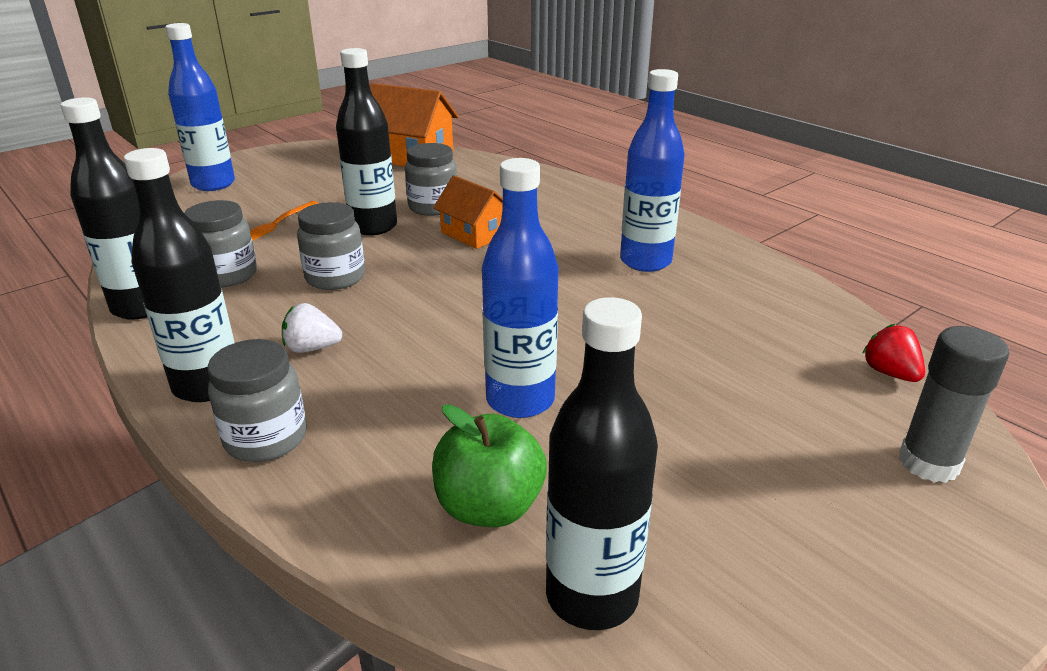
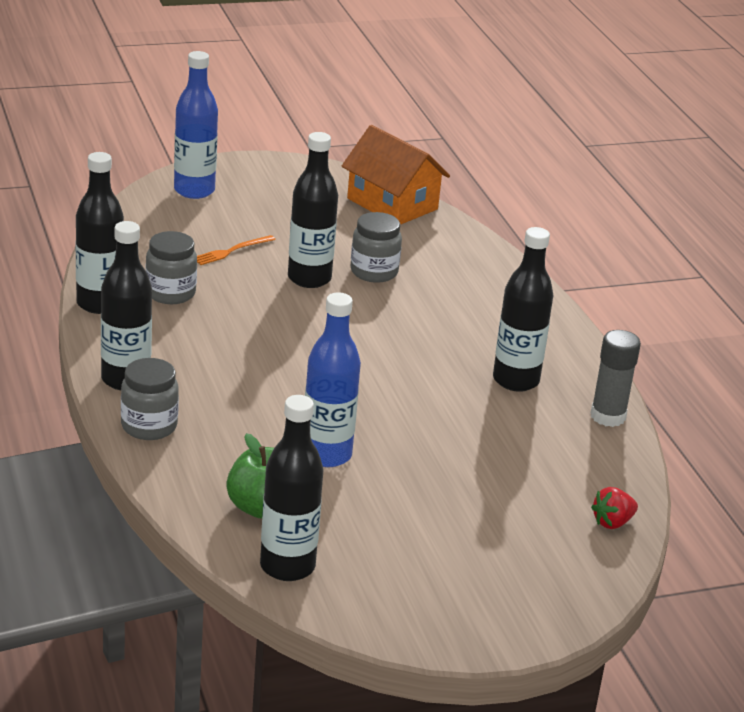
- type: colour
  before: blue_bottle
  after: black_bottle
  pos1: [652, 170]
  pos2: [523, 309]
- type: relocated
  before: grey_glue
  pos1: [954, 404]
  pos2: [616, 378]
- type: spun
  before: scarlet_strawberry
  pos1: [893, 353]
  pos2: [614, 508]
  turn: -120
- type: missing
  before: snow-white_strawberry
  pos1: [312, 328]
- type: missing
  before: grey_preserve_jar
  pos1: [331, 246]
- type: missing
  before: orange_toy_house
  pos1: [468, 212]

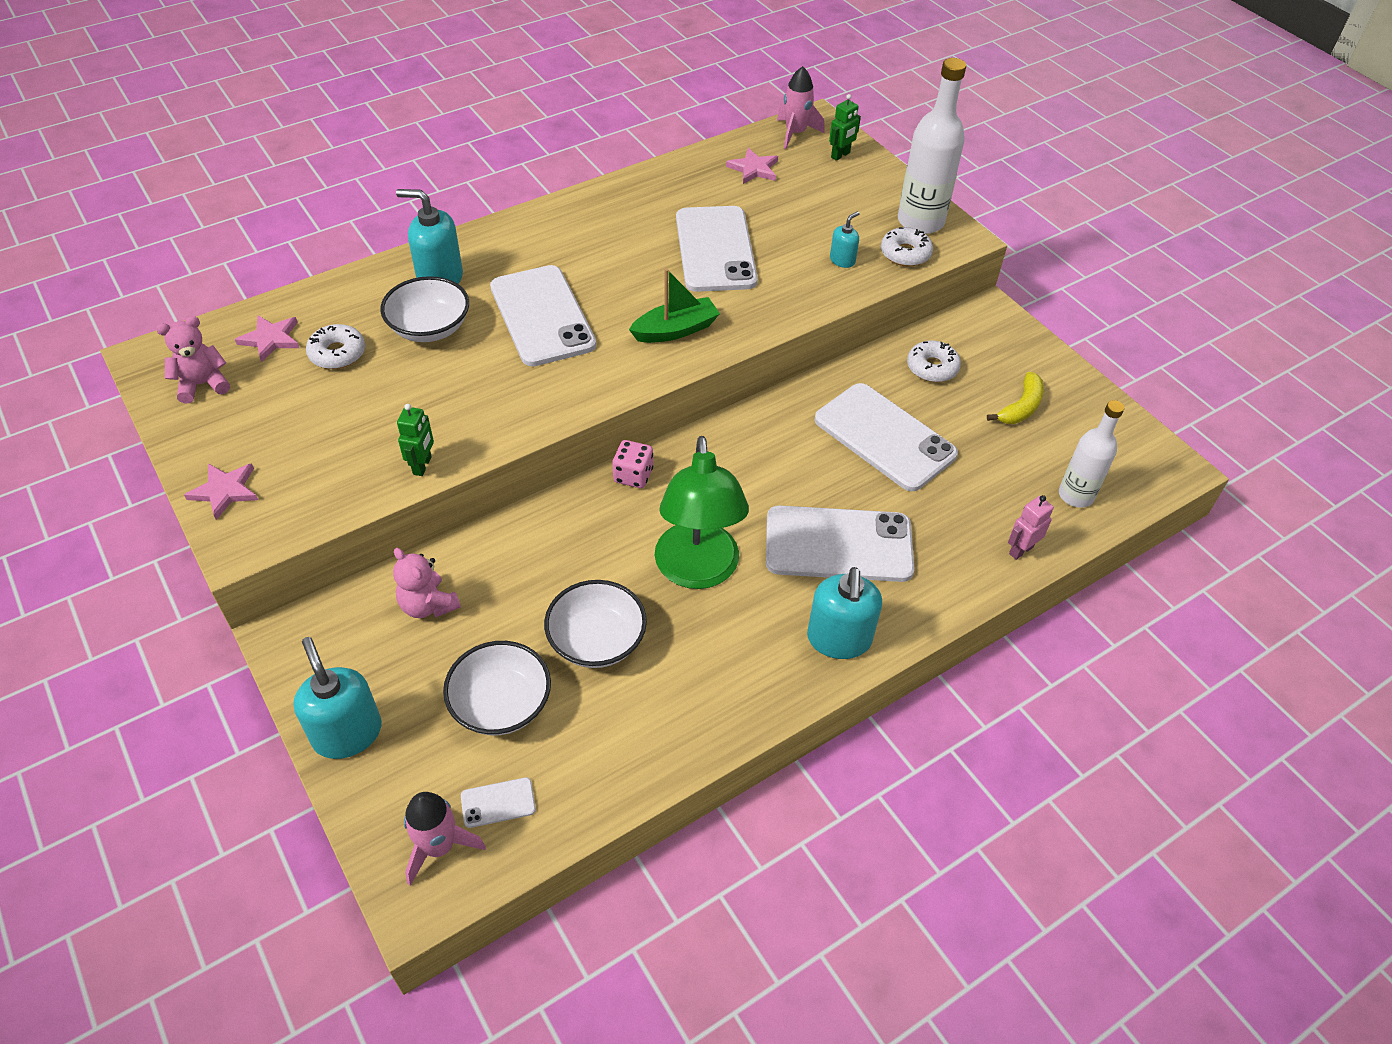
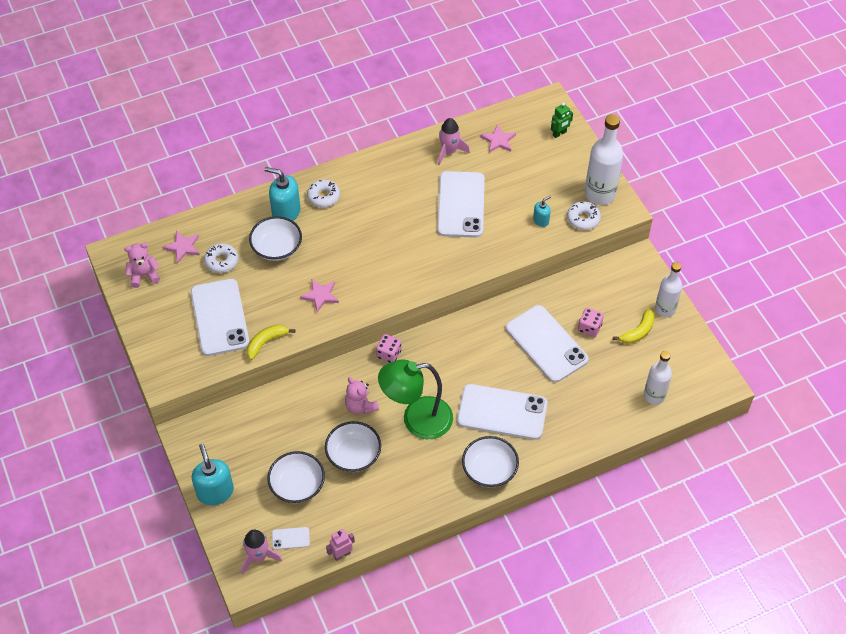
- type: relocated
  before: snow-white_phone
  pos1: [543, 315]
  pos2: [220, 317]
- type: exchanged
  before: green_toy_robot
  after: bright_yellow_banana_fruit
  pos1: [415, 440]
  pos2: [271, 342]
- type: relocated
  before: rosy_star
  pos1: [221, 491]
  pos2: [319, 295]
- type: relocated
  before: snow-white_donut
  pos1: [934, 361]
  pos2: [323, 193]
- type: relocated
  before: rosy_toy_robot
  pos1: [1031, 527]
  pos2: [340, 545]
- type: relocated
  before: rosy_teddy_bear
  pos1: [427, 583]
  pos2: [362, 395]
- type: spun
  before: green_lamp
  pos1: [702, 512]
  pos2: [415, 399]
  turn: 75
- type: relocated
  before: rosy_spaceship
  pos1: [801, 107]
  pos2: [454, 141]
- type: exchanged
  before: teal_pump_bottle
  after: snow-white_bowl
  pos1: [844, 613]
  pos2: [490, 462]
- type: appeared
  after: rosy_die
  pos2: [591, 322]
- type: appeared
  after: snow-white_bottle
  pos2: [668, 289]
- type: missing
  before: green_sailboat
  pos1: [674, 305]

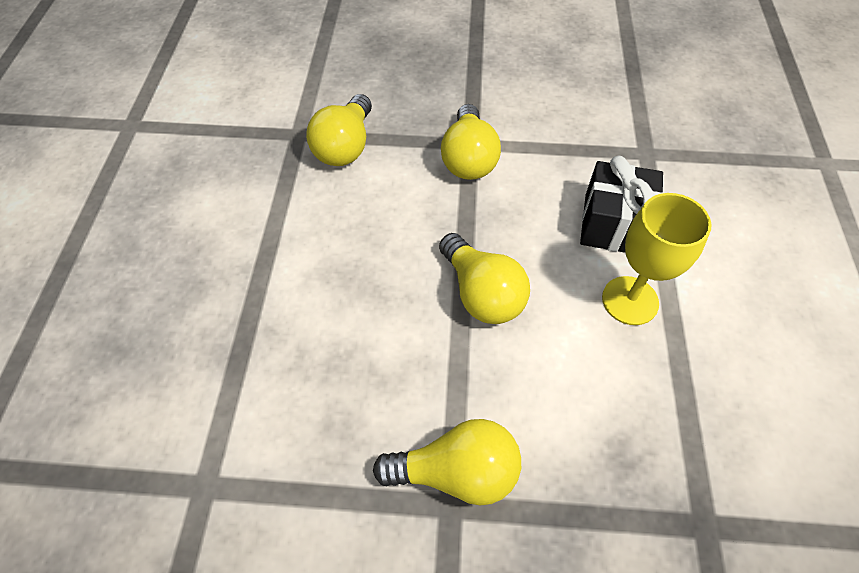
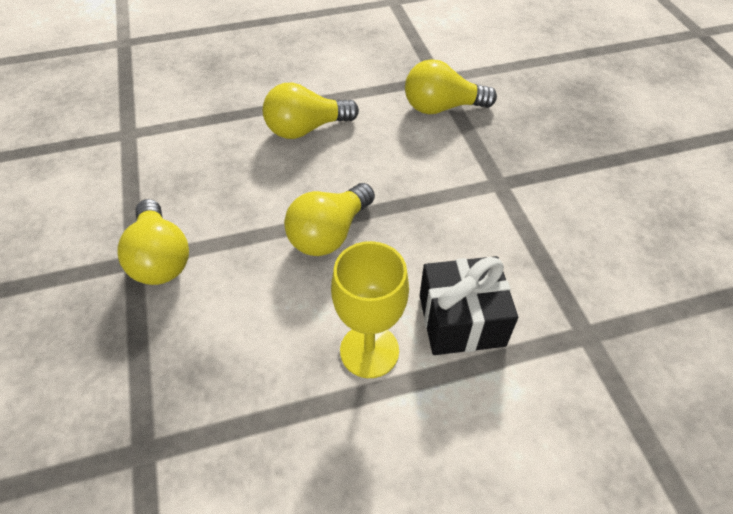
- type: relocated
  before: bright_yellow_light_bulb
  pos1: [471, 142]
  pos2: [311, 111]

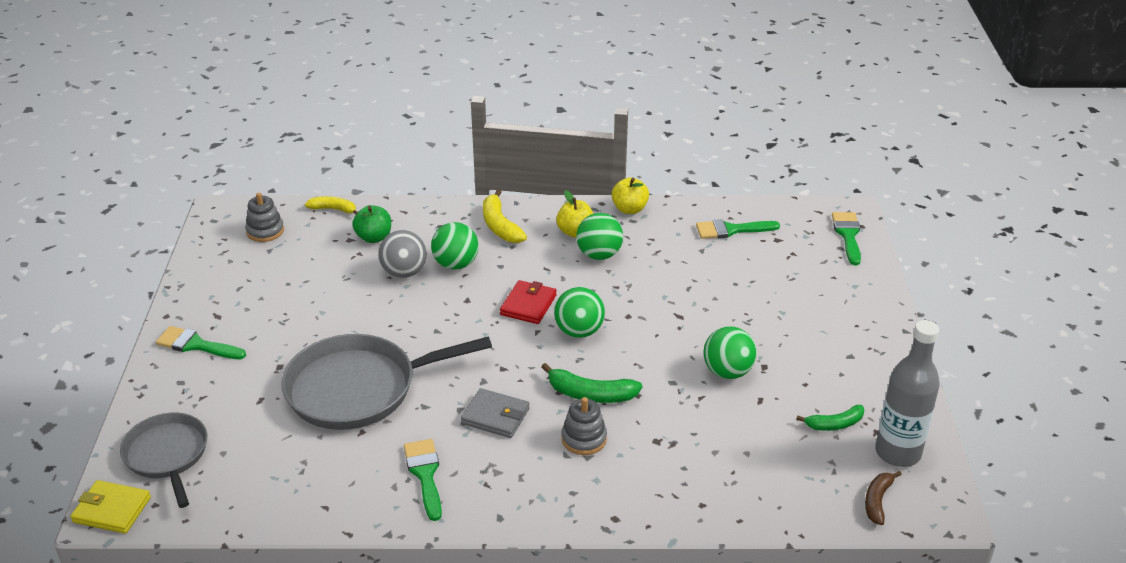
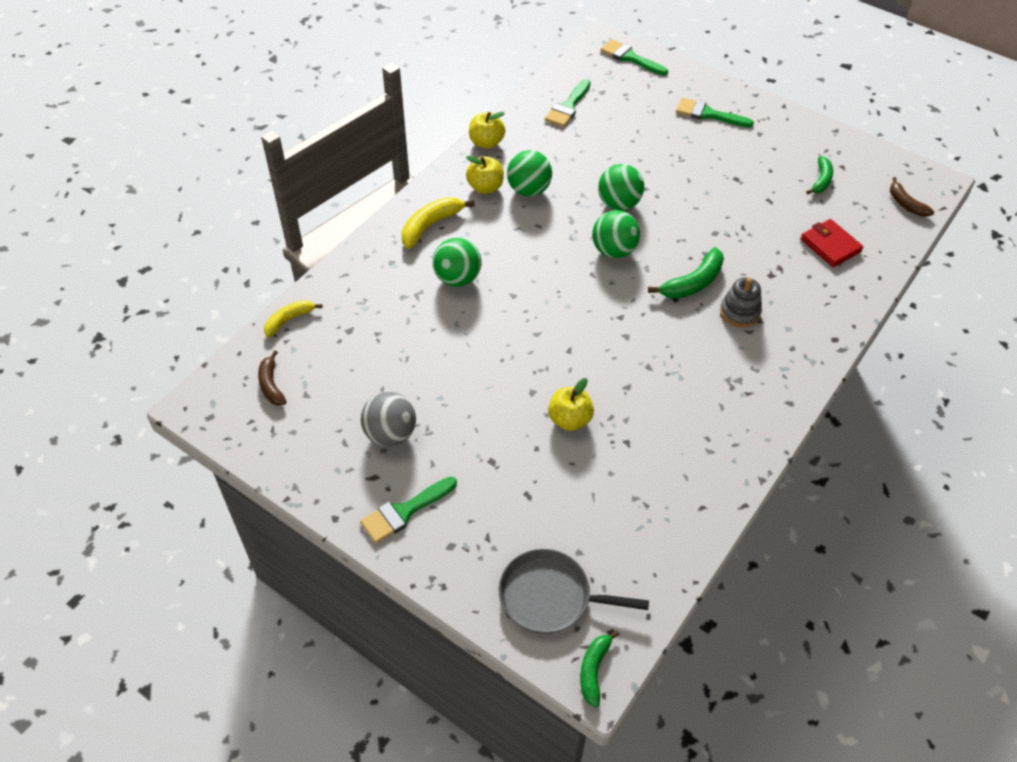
- type: exchanged
  before: grey_stacking_rings
  after: dark_brown_banana_fruit
  pos1: [264, 217]
  pos2: [272, 378]
- type: relocated
  before: grey_play_ball
  pos1: [402, 254]
  pos2: [388, 419]
- type: spun
  before: bright_yellow_banana_fruit
  pos1: [505, 216]
  pos2: [438, 223]
  turn: 120
- type: exchanged
  before: grey_pan
  after: bright_yellow_toy_apple
  pos1: [386, 382]
  pos2: [571, 404]
- type: exchanged
  before: bright_yellow_billfold
  after: green_banana_fruit
  pos1: [111, 507]
  pos2: [599, 668]
- type: relocated
  before: green_play_ball
  pos1: [730, 352]
  pos2: [621, 187]
- type: relocated
  before: green_paintbrush
  pos1: [423, 480]
  pos2: [715, 113]
- type: relocated
  before: scarlet_billfold
  pos1: [528, 302]
  pos2: [832, 243]
- type: missing
  before: green_toy_apple
  pos1: [371, 224]
- type: missing
  before: grey_billfold
  pos1: [495, 413]
- type: missing
  before: grey_bottle
  pos1: [907, 393]

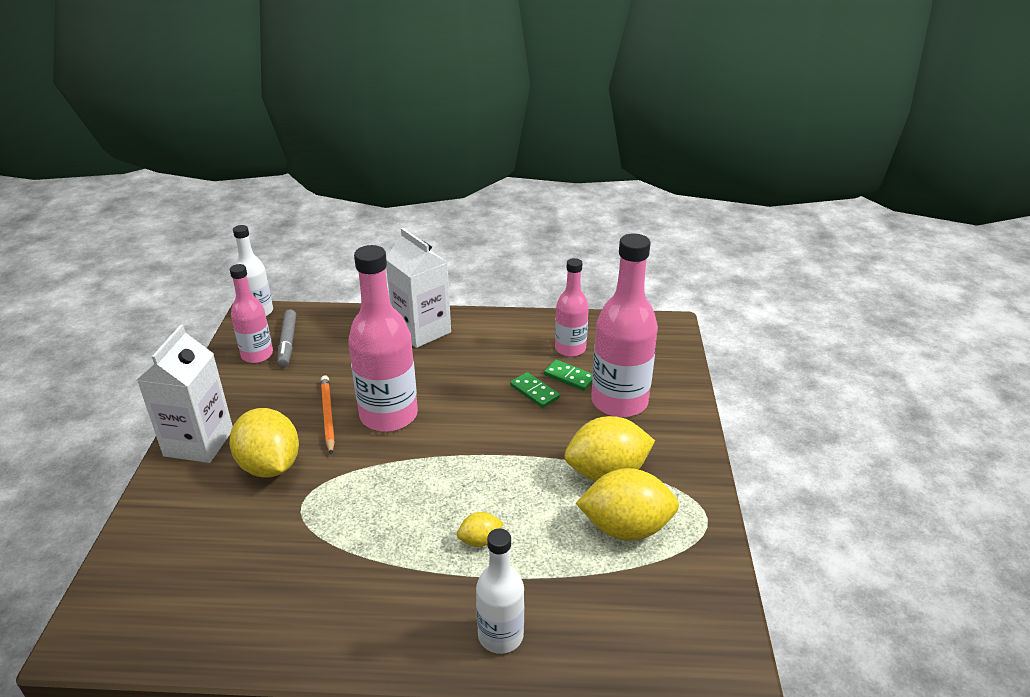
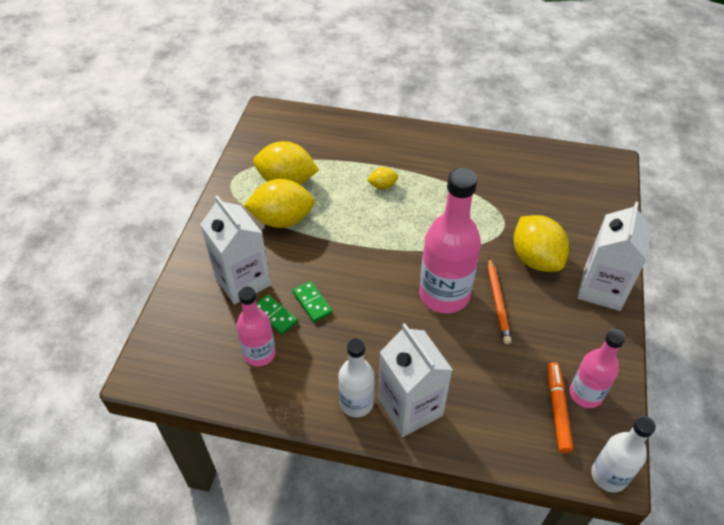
- type: exchanged
  before: rosy_bottle
  after: snow-white_juice_carton
  pos1: [624, 325]
  pos2: [235, 249]
- type: relocated
  before: snow-white_bottle
  pos1: [500, 591]
  pos2: [356, 377]
- type: colour
  before: grey_marker
  after: orange_marker
  pos1: [287, 338]
  pos2: [560, 407]

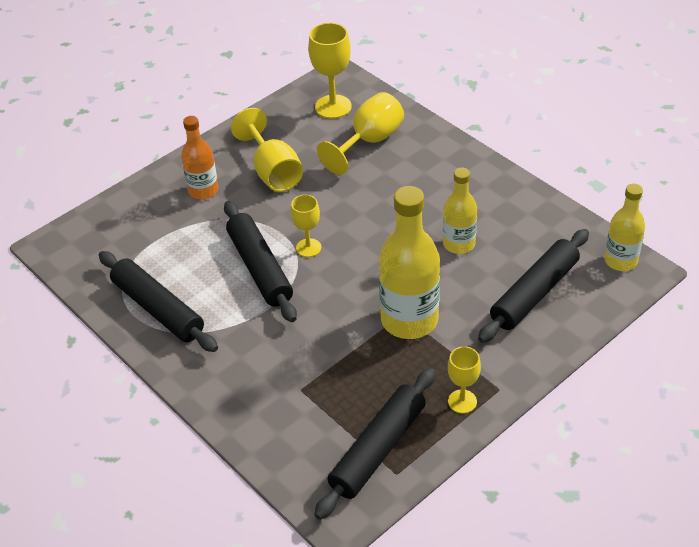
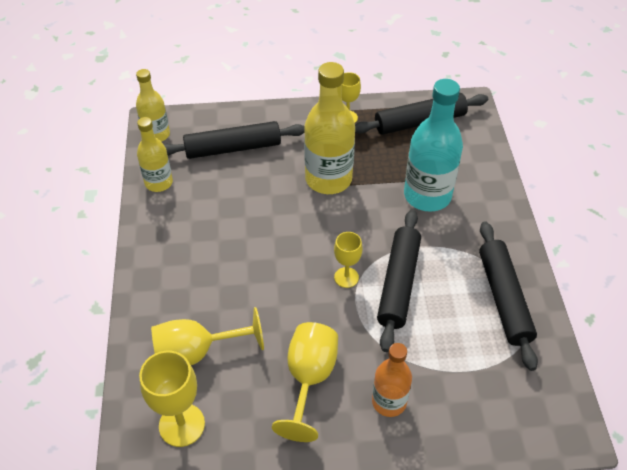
- type: relocated
  before: bright_yellow_bottle
  pos1: [460, 211]
  pos2: [155, 154]
- type: appeared
  after: teal_bottle
  pos2: [433, 145]

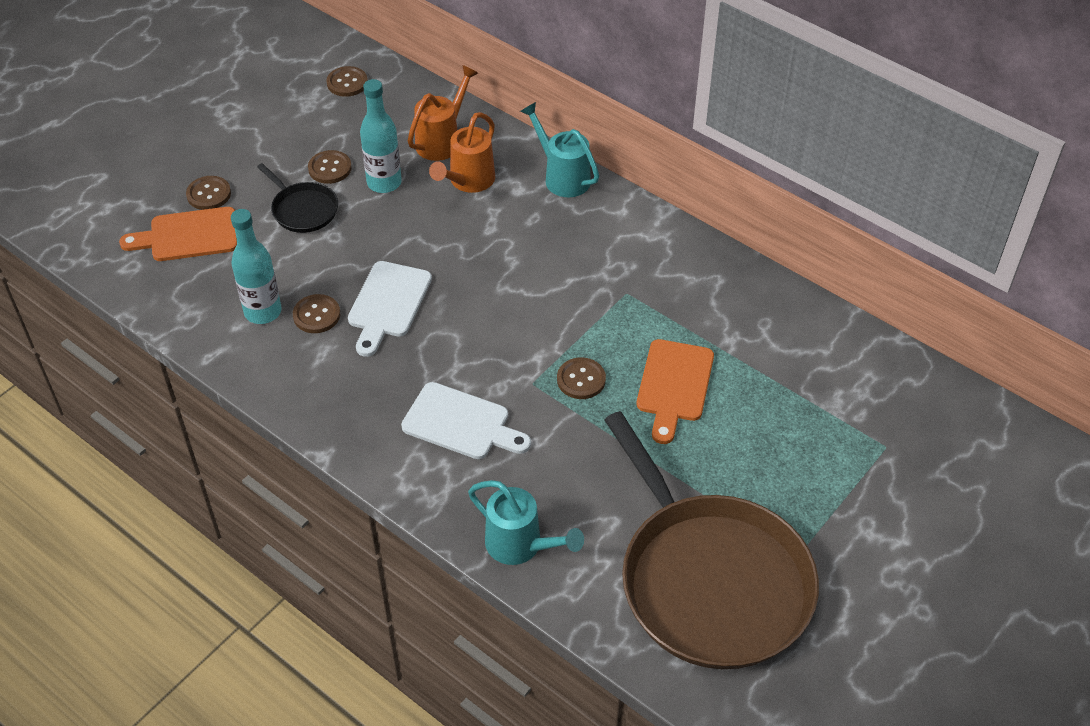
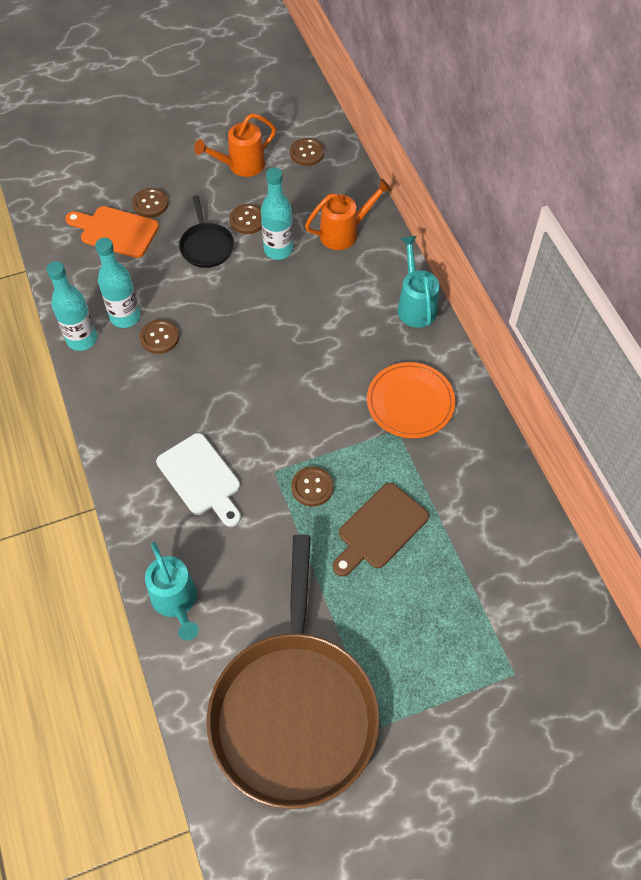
- type: appeared
  after: teal_bottle
  pos2: [72, 306]
- type: relocated
  before: orange_sprinkling_can
  pos1: [462, 152]
  pos2: [235, 145]
- type: colour
  before: orange_bread_board
  after: dark_brown_bread_board
  pos1: [675, 391]
  pos2: [381, 529]
- type: appeared
  after: orange_dinner_plate
  pos2: [411, 400]
- type: missing
  before: snow-white_bread_board
  pos1: [390, 309]

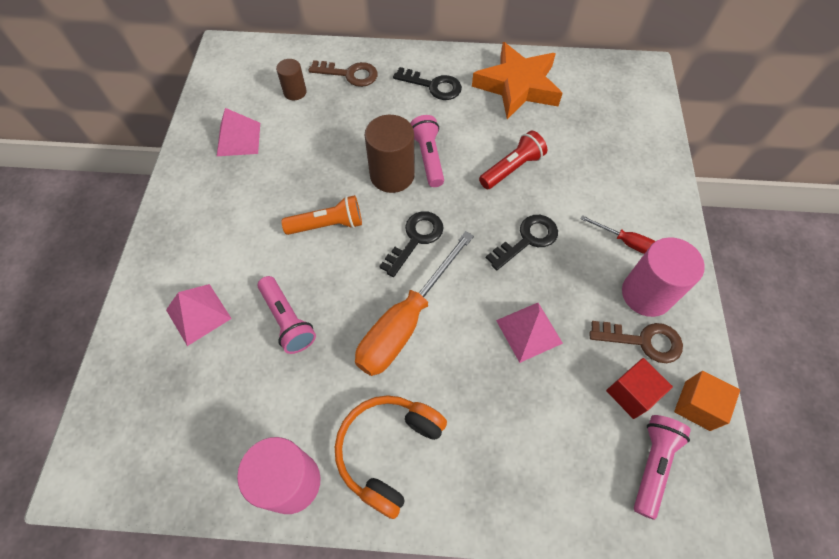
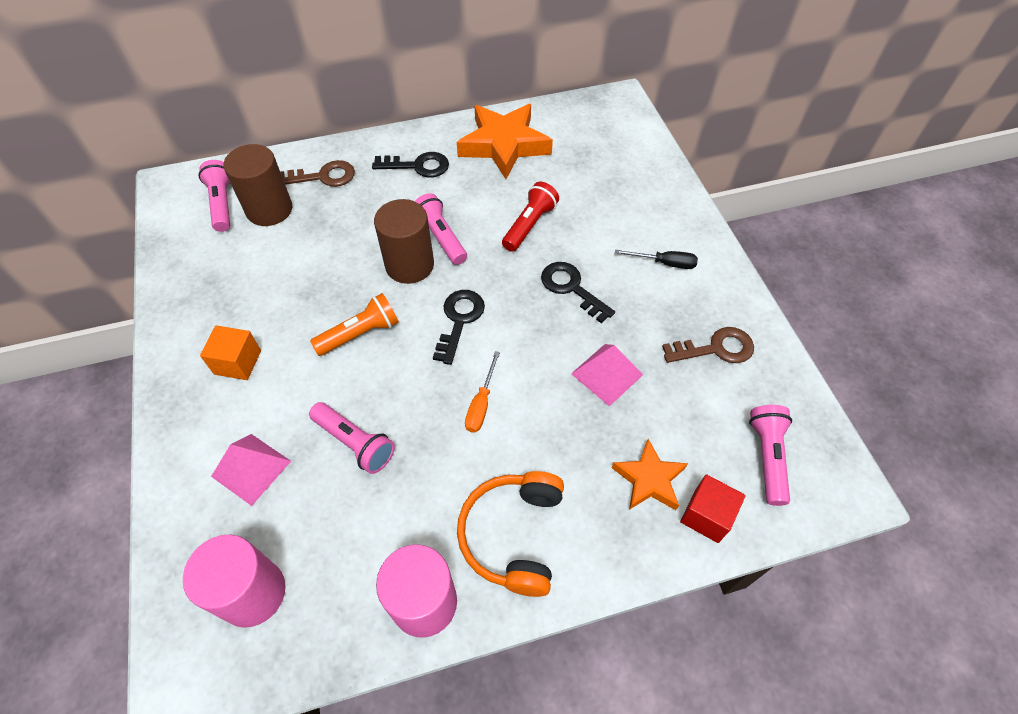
- type: relocated
  before: rosy_solid_cylinder
  pos1: [663, 277]
  pos2: [234, 581]
- type: appeared
  after: rosy_pocket_torch
  pos2: [214, 196]
- type: relocated
  before: orange_solid_cube
  pos1: [707, 401]
  pos2: [230, 352]
- type: size
  before: dark_brown_solid_cylinder
  pos1: [291, 79]
  pos2: [258, 185]
  scale: 1.77
- type: size
  before: orange_screwdriver
  pos1: [414, 303]
  pos2: [482, 391]
  scale: 0.47
- type: spun
  before: black_key
  pos1: [522, 242]
  pos2: [578, 292]
  turn: -75
- type: appeared
  after: orange_star
  pos2: [650, 474]
- type: colour
  before: scarlet_screwdriver
  after: black_screwdriver
  pos1: [617, 234]
  pos2: [656, 259]
- type: relocated
  before: scarlet_solid_cube
  pos1: [639, 388]
  pos2: [713, 508]
- type: missing
  before: rosy_solid_pyramid
  pos1: [238, 132]

